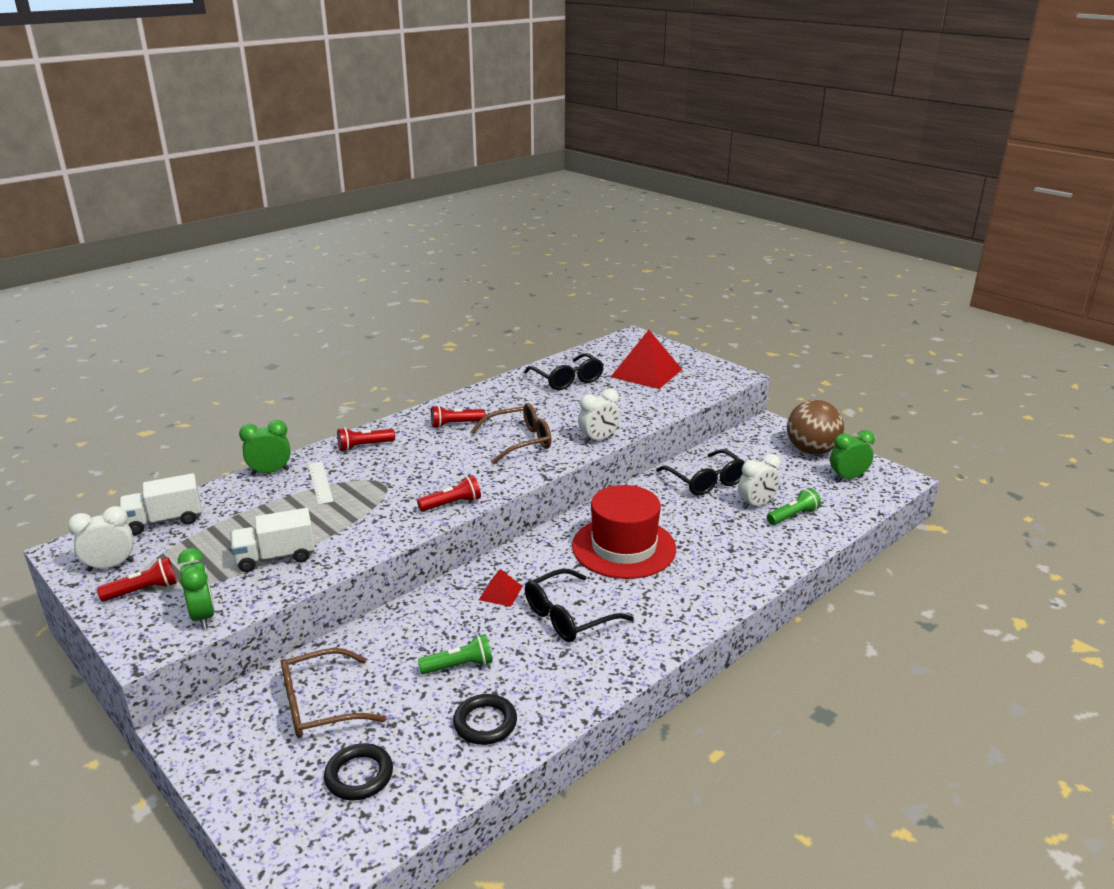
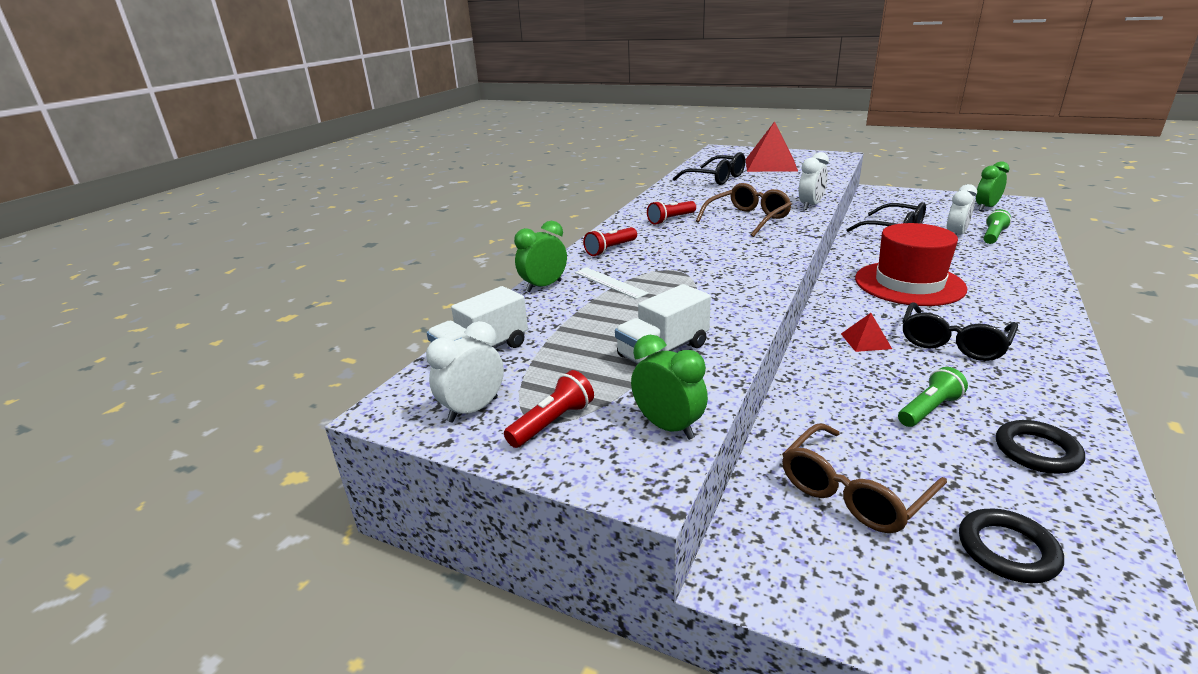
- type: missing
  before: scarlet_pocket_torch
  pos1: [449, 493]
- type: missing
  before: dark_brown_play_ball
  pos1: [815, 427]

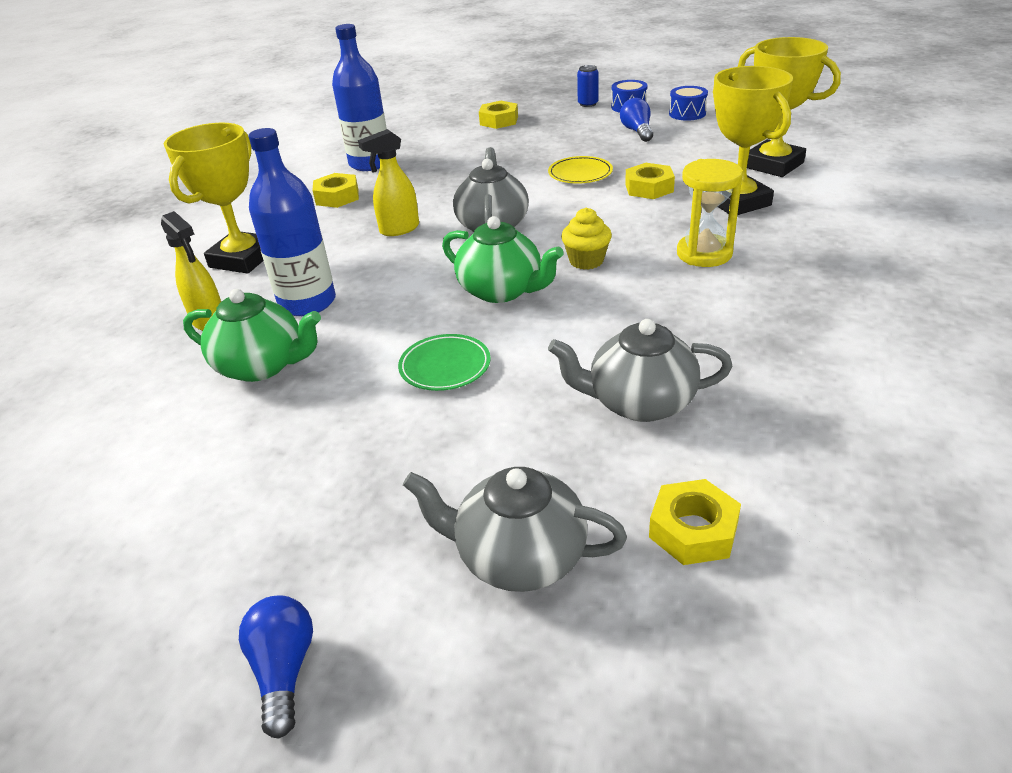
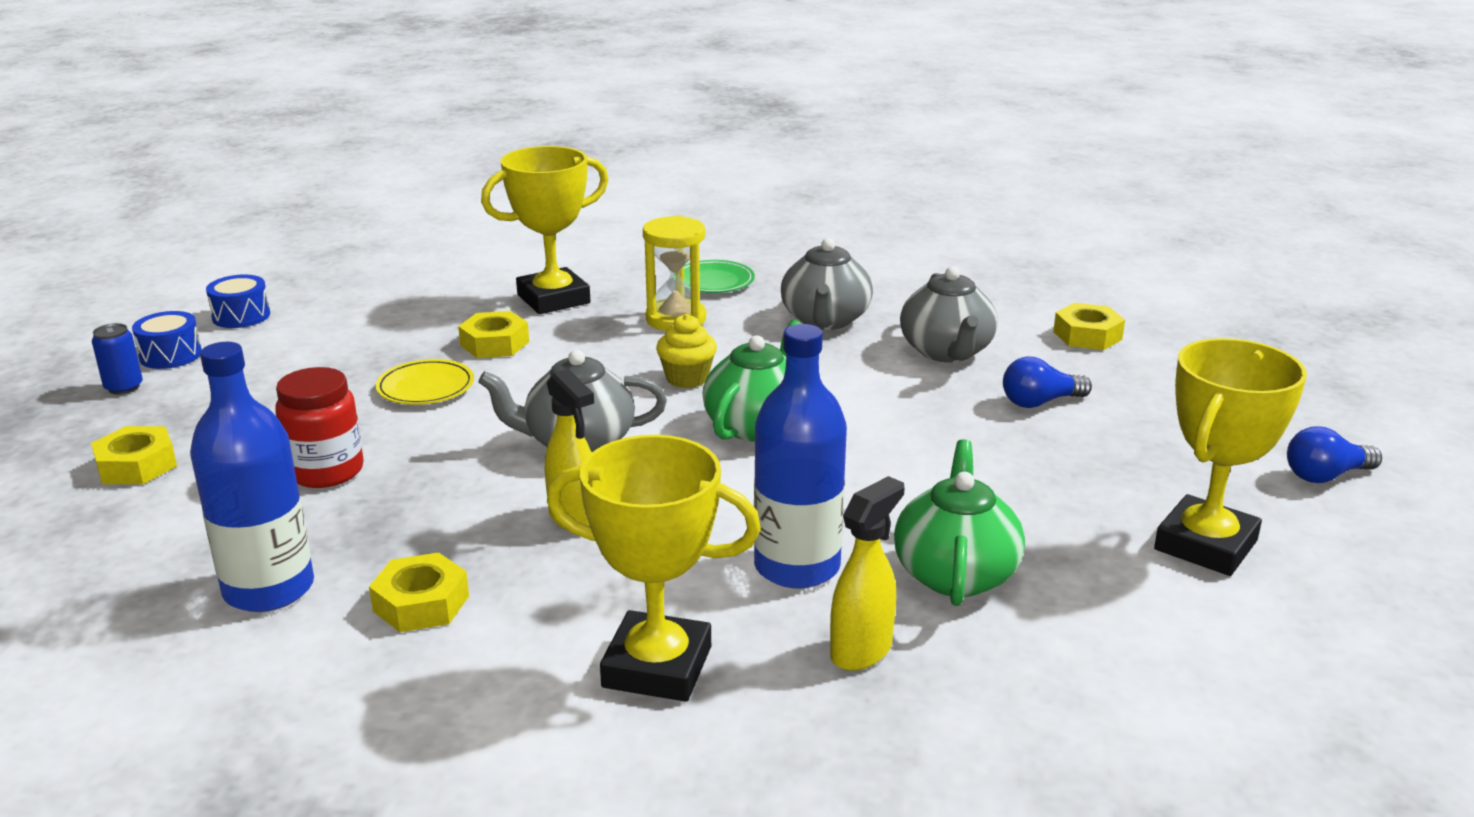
- type: appeared
  after: scarlet_preserve_jar
  pos2: [319, 427]
- type: relocated
  before: green_dinner_plate
  pos1: [444, 362]
  pos2: [719, 276]
- type: relocated
  before: grey_tea_pot
  pos1: [515, 529]
  pos2: [827, 284]
- type: relocated
  before: blue_light_bulb
  pos1: [636, 120]
  pos2: [1047, 382]
- type: relocated
  before: bright_yellow_trophy
  pos1: [789, 107]
  pos2: [1230, 457]

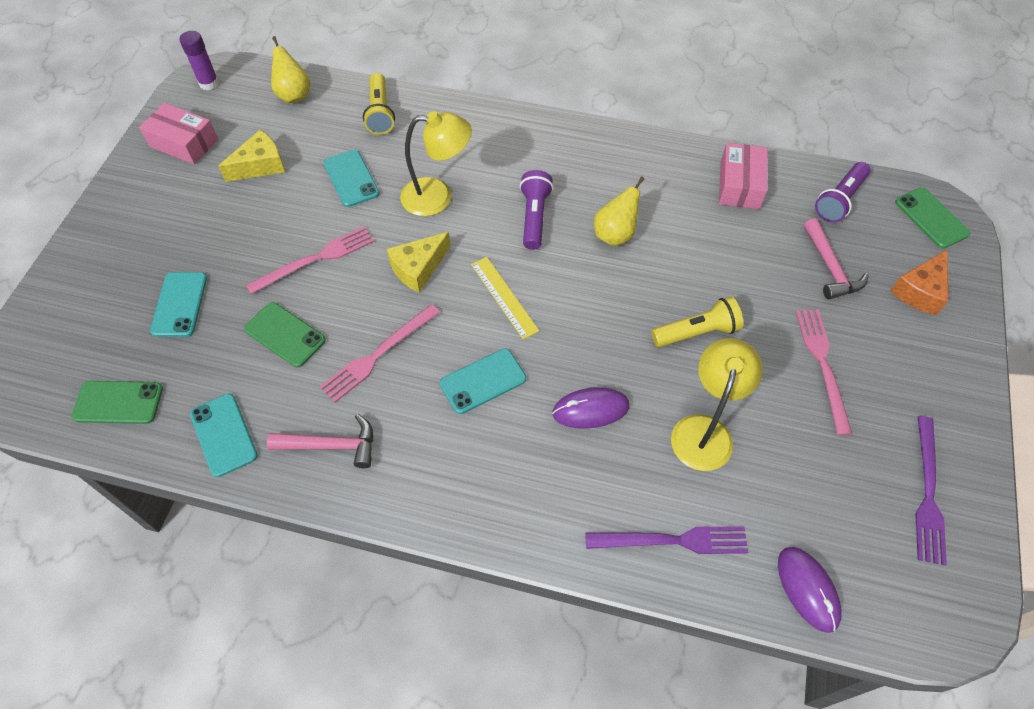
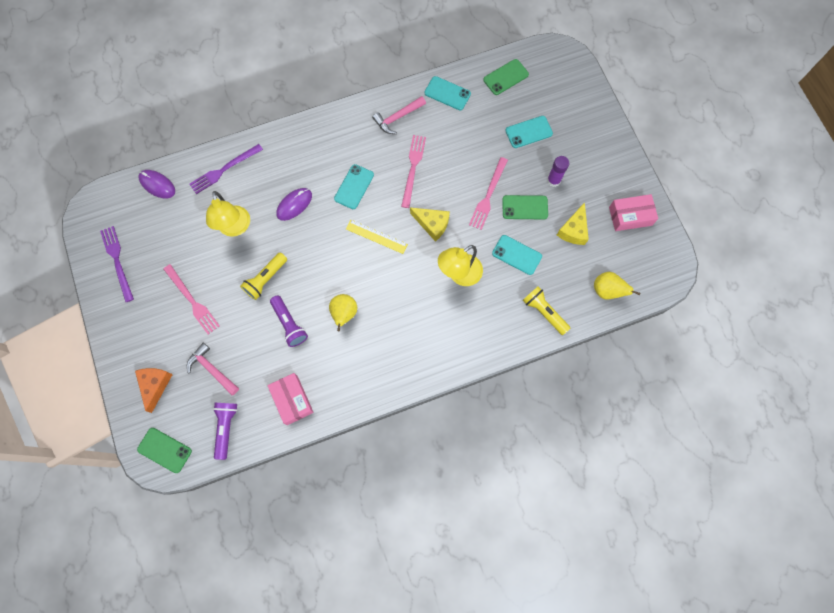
- type: relocated
  before: royal_purple_pocket_torch
  pos1: [536, 210]
  pos2: [289, 321]
- type: spun
  before: bright_yellow_cheese_wedge
  pos1: [418, 262]
  pos2: [430, 225]
  turn: 105
- type: relocated
  before: green_phone
  pos1: [285, 334]
  pos2: [525, 207]
- type: spun
  before: teal_phone
  pos1: [178, 304]
  pos2: [529, 132]
  turn: -75
- type: relocated
  before: royal_purple_glue
  pos1: [199, 60]
  pos2: [558, 171]

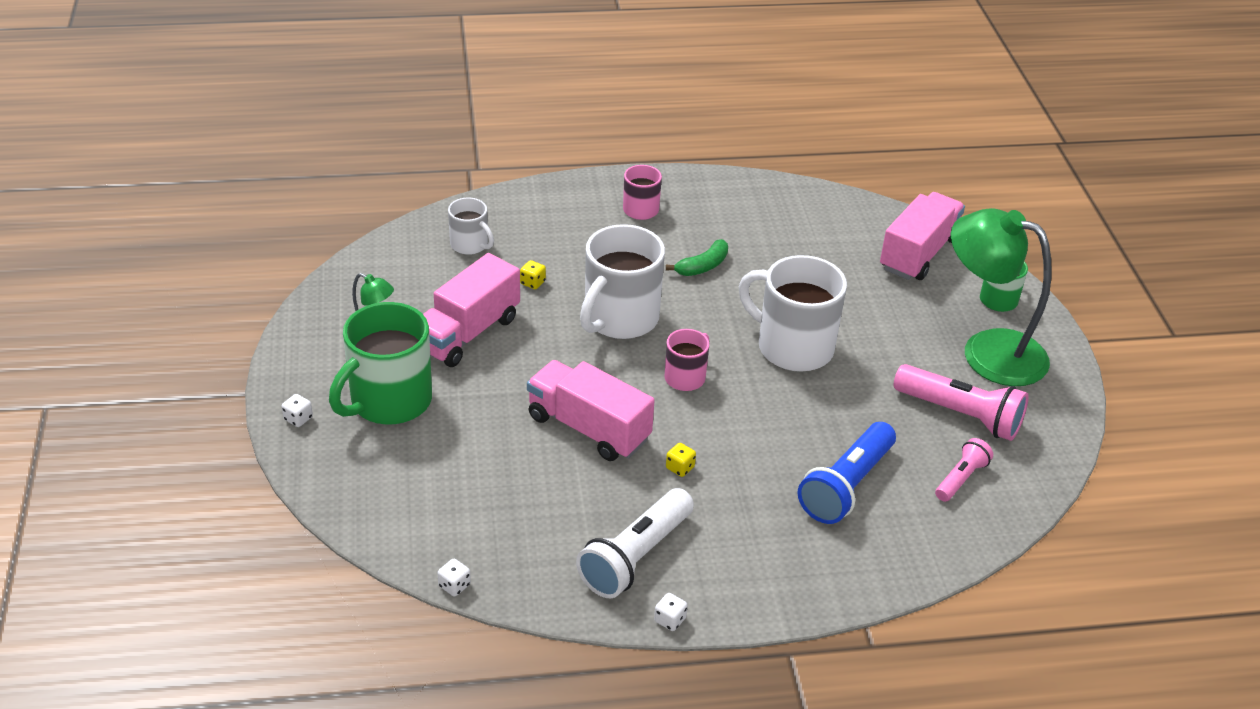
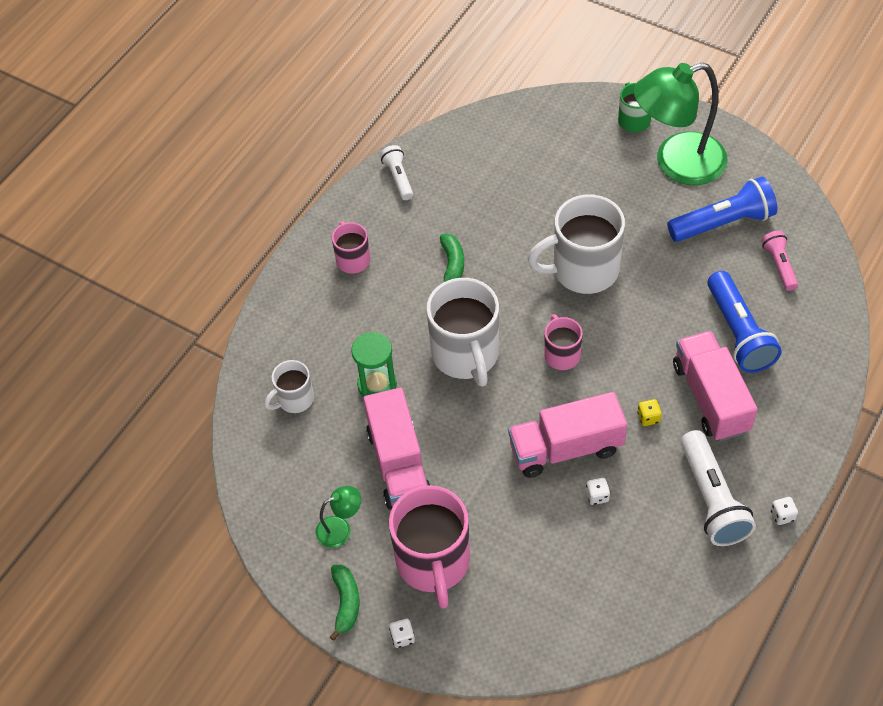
- type: spun
  before: snow-white_coffee_mug
  pos1: [471, 226]
  pos2: [289, 386]
  turn: 150
- type: appeared
  after: green_banana_fruit
  pos2: [344, 603]
- type: exchanged
  before: bright_yellow_die
  after: green_sandglass
  pos1: [533, 274]
  pos2: [374, 365]
- type: appeared
  after: snow-white_pocket_torch
  pos2: [396, 172]
- type: colour
  before: green_coffee_mug
  after: rosy_coffee_mug
  pos1: [380, 363]
  pos2: [429, 547]
- type: relocated
  before: snow-white_die
  pos1: [454, 577]
  pos2: [598, 491]
- type: colour
  before: rosy_pocket_torch
  after: blue_pocket_torch
  pos1: [961, 402]
  pos2: [722, 209]
- type: relocated
  before: rosy_truck
  pos1: [922, 236]
  pos2: [715, 386]

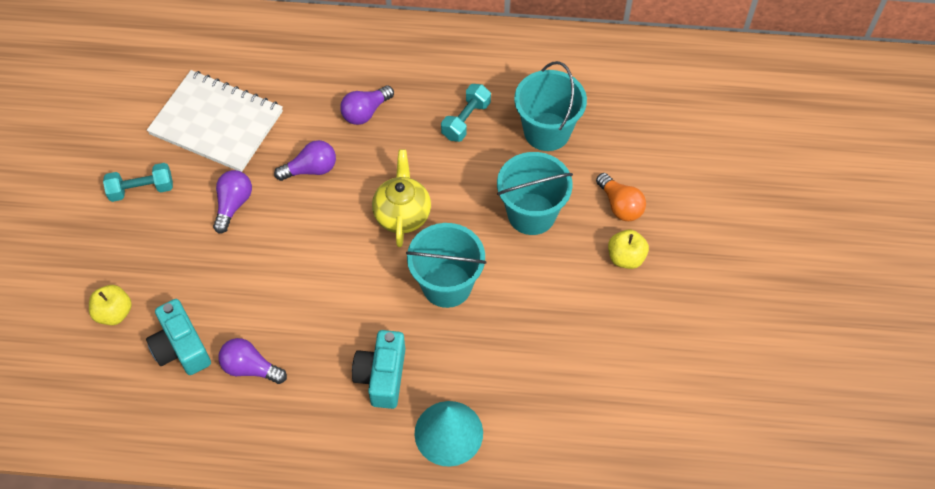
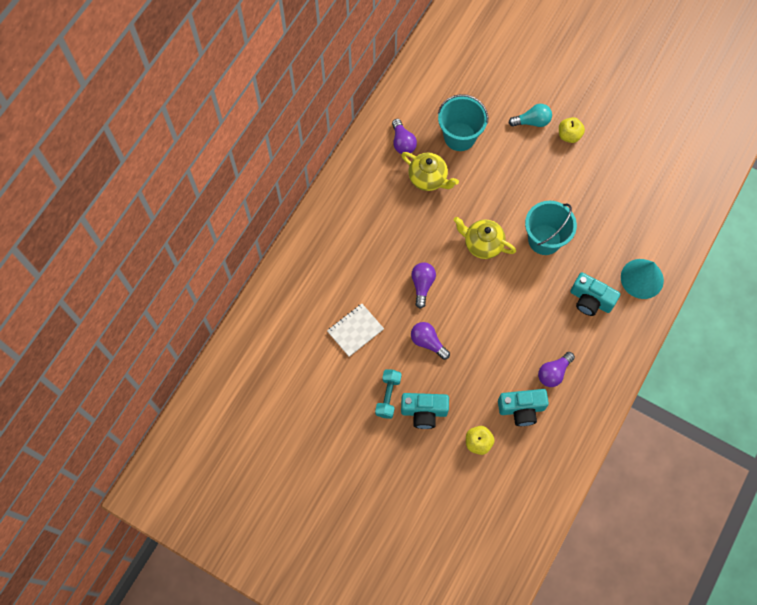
- type: size
  before: snow-white_notepad
  pos1: [215, 121]
  pos2: [355, 330]
  scale: 0.57
- type: relocated
  before: royal_purple_light_bulb
  pos1: [367, 105]
  pos2: [404, 136]
- type: exchanged
  before: teal_hand_weight
  after: bright_yellow_tea_pot
  pos1: [466, 113]
  pos2: [430, 171]
- type: appeared
  after: teal_compact_camera
  pos2: [425, 411]
- type: colour
  before: orange_light_bulb
  after: teal_light_bulb
  pos1: [621, 197]
  pos2: [530, 115]
- type: missing
  before: teal_sand_bucket
  pos1: [535, 193]

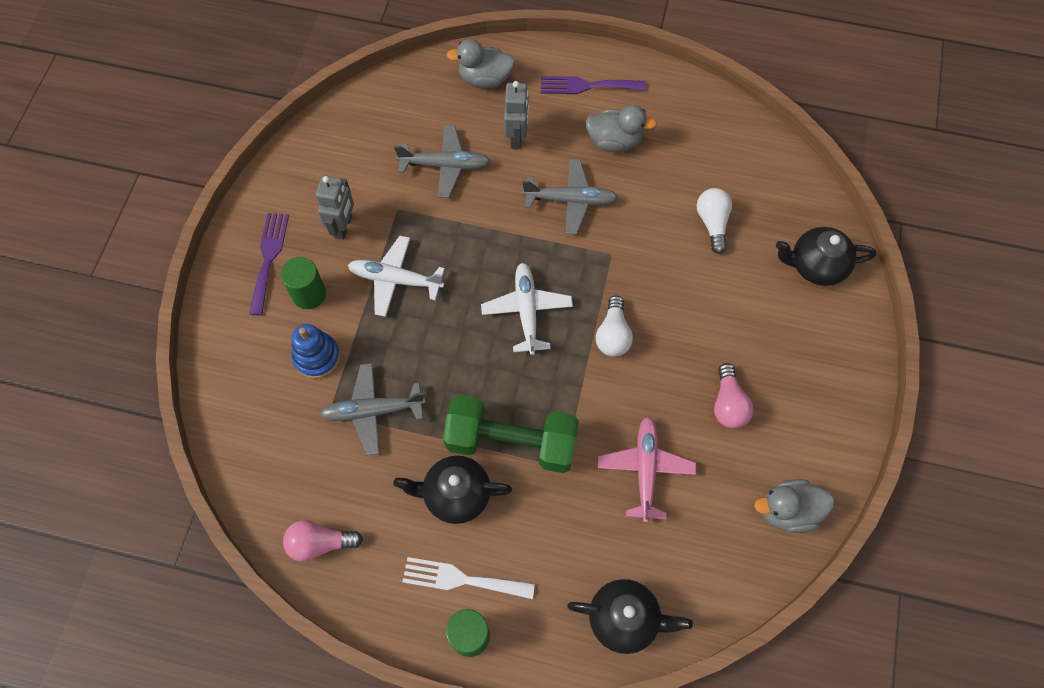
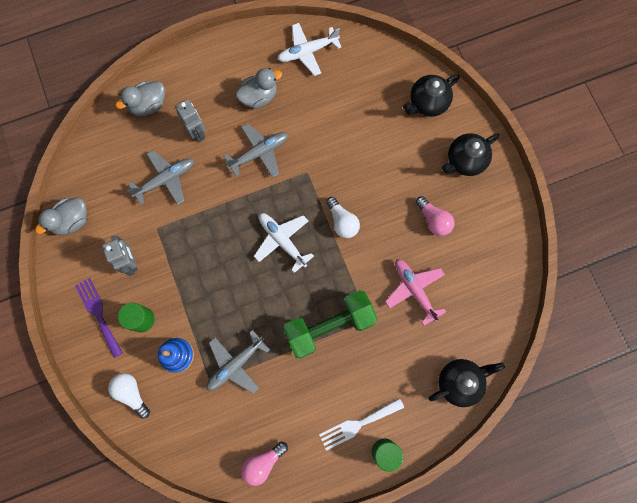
- type: relocated
  before: grey_duck
  pos1: [794, 506]
  pos2: [61, 216]
- type: relocated
  before: snow-white_light_bulb
  pos1: [714, 221]
  pos2: [129, 396]
- type: relocated
  before: snow-white_toy_plane
  pos1: [396, 276]
  pos2: [309, 49]
- type: relocated
  before: black_tea_pot
  pos1: [452, 490]
  pos2: [470, 154]
- type: missing
  before: royal_purple_dinner_fork
  pos1: [593, 85]

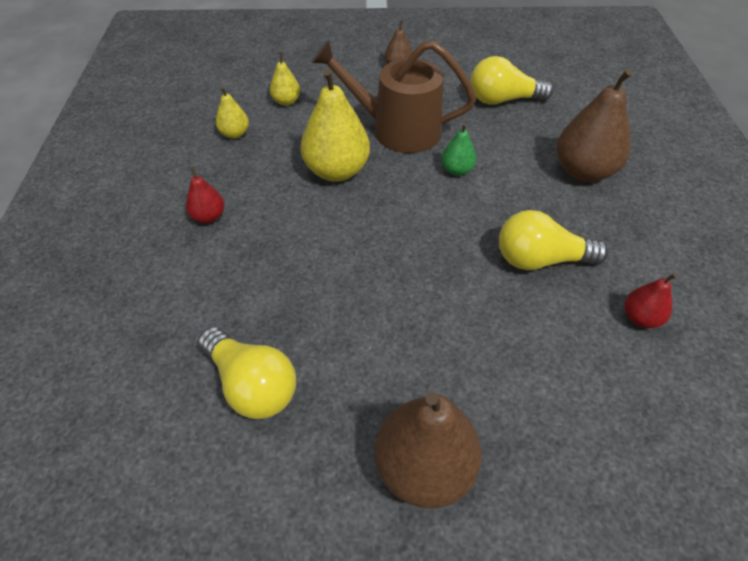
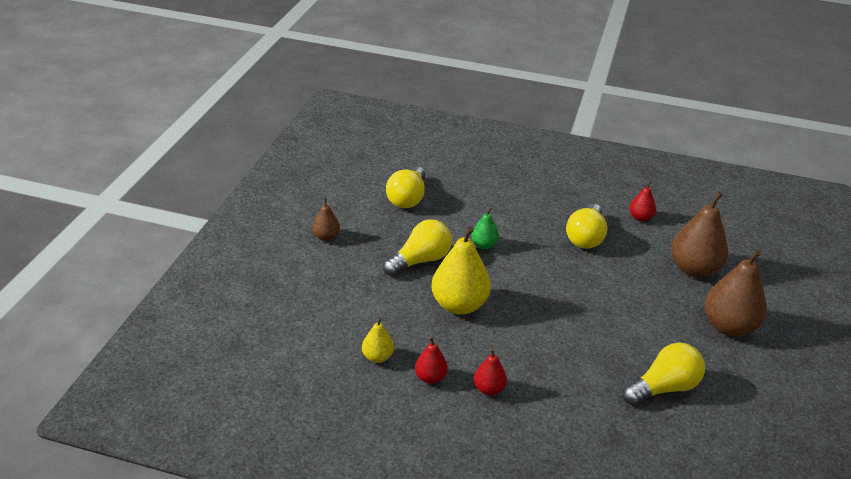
- type: exchanged
  before: dark_brown_sprinkling_can
  after: bright_yellow_light_bulb
  pos1: [394, 96]
  pos2: [417, 247]
- type: appeared
  after: scarlet_pear_fruit
  pos2: [431, 360]
- type: relocated
  before: dark_brown_pear_fruit
  pos1: [595, 125]
  pos2: [699, 234]
- type: missing
  before: bright_yellow_pear_fruit
  pos1: [285, 79]

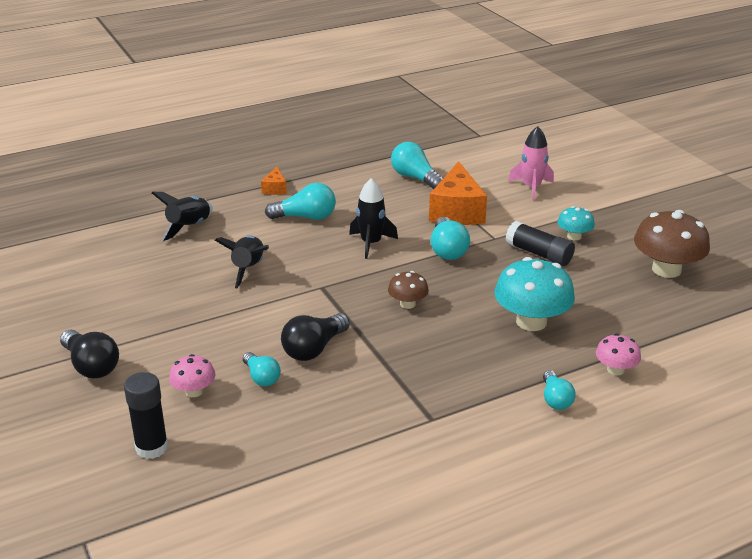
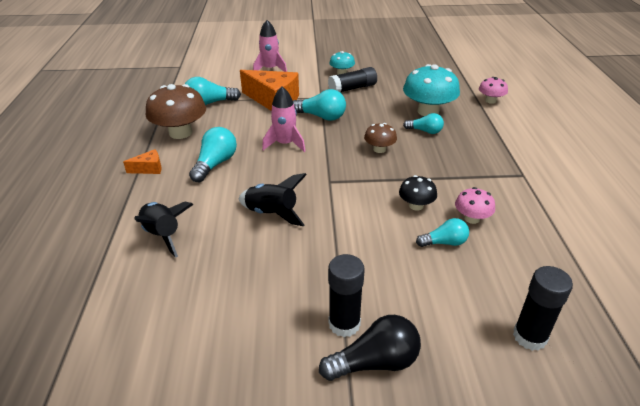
- type: spun
  before: orange_cheese_wedge
  pos1: [274, 181]
  pos2: [142, 161]
  turn: -45
- type: relocated
  before: dark_brown_toadstool
  pos1: [672, 244]
  pos2: [176, 111]
- type: colour
  before: black_spaceship
  after: rosy_spaceship
  pos1: [373, 218]
  pos2: [283, 119]
- type: appeared
  after: black_glue
  pos2: [346, 295]
- type: exchanged
  before: black_light_bulb
  after: black_toadstool
  pos1: [315, 337]
  pos2: [418, 193]
- type: relocated
  before: teal_light_bulb
  pos1: [559, 390]
  pos2: [423, 123]
- type: relocated
  before: rosy_toadstool
  pos1: [192, 375]
  pos2: [475, 205]

